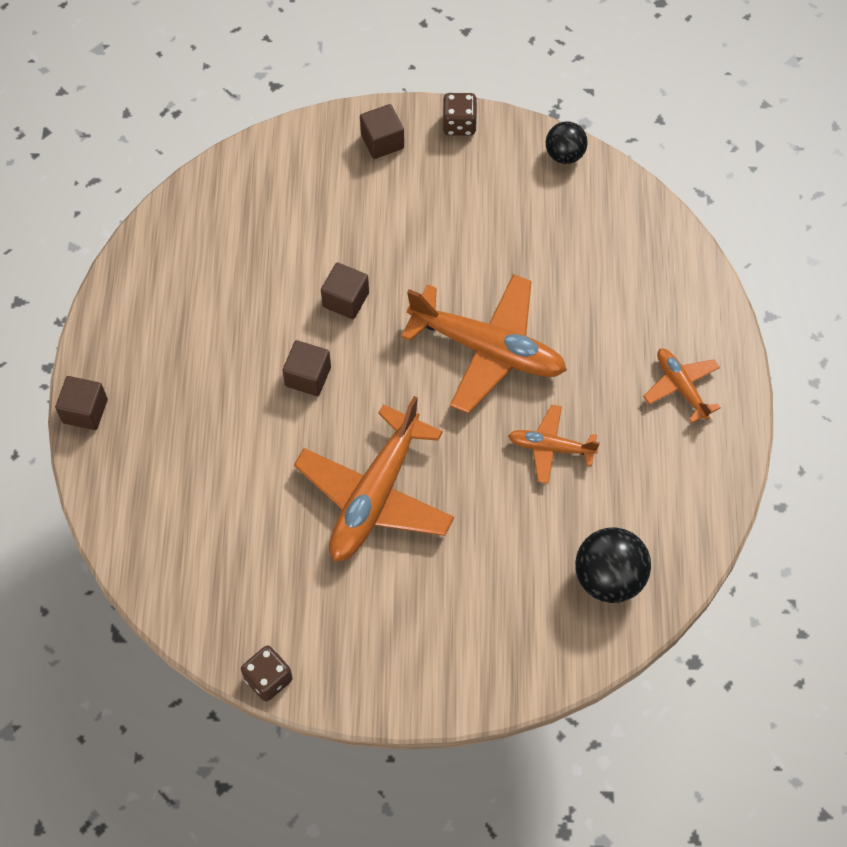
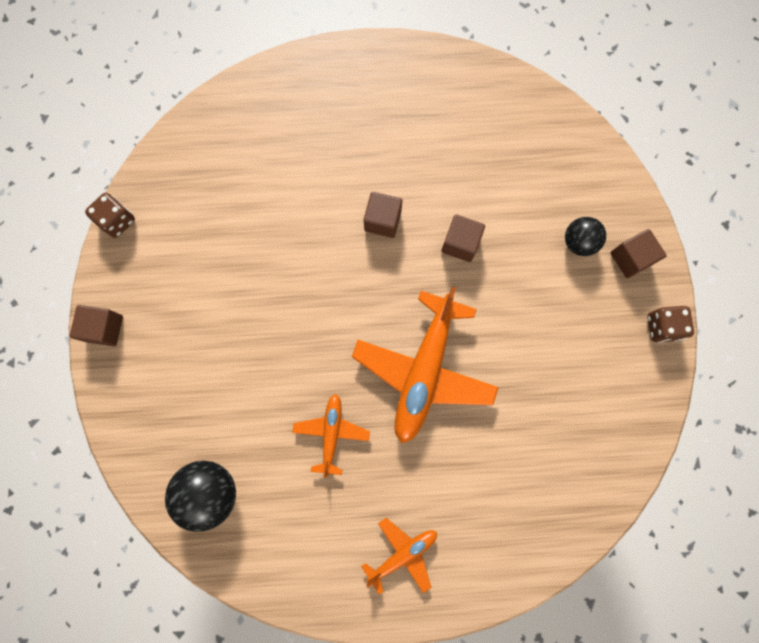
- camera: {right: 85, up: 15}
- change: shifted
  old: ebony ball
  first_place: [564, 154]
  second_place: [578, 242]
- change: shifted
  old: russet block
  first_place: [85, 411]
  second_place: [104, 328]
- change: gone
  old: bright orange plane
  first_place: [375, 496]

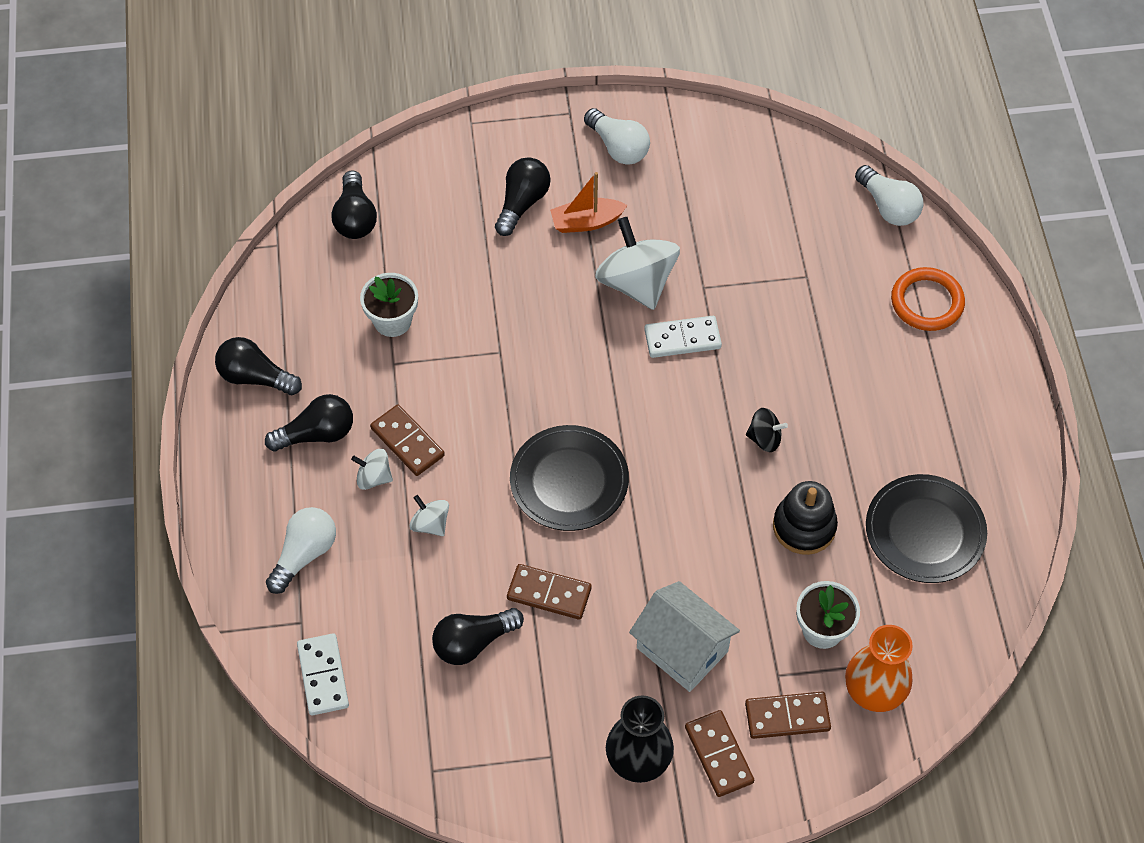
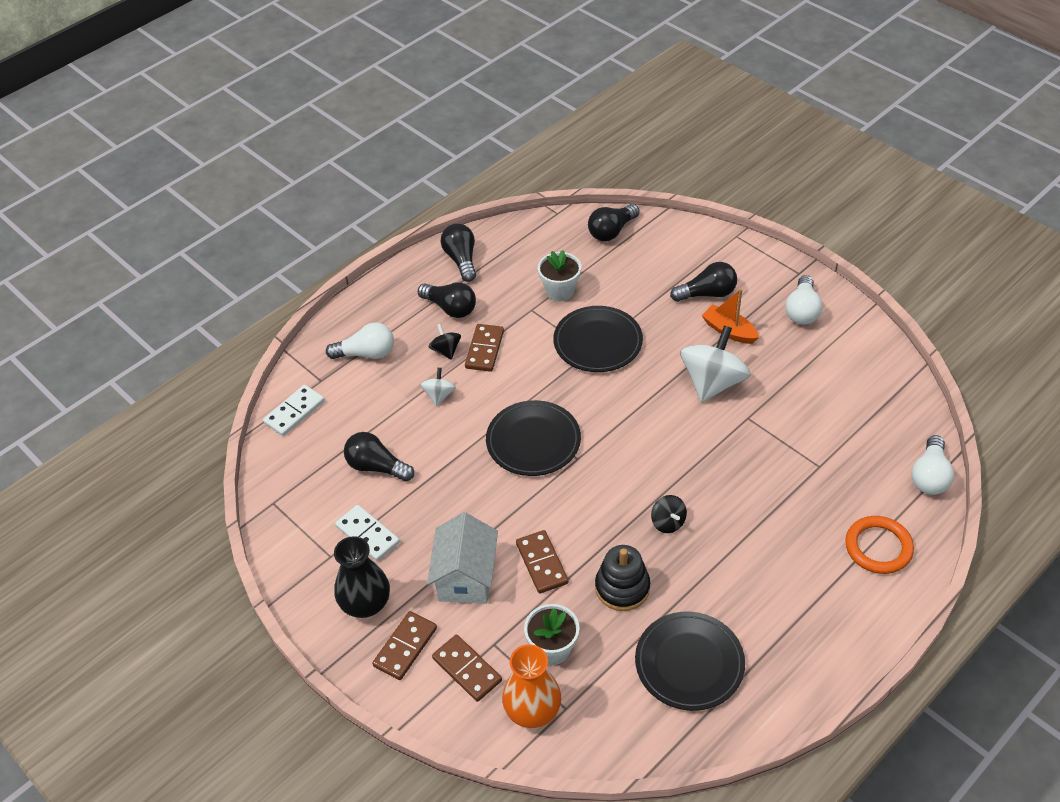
- camera: {right: 55, up: -10}
- change: shifted
  old: white domino piece
  first_place: [682, 339]
  second_place: [368, 534]
- change: repainted
  old: white whirligig
  new: ebony whirligig
  first_place: [374, 477]
  second_place: [446, 350]
- change: shifted
  old: russet domino piece
  first_place: [549, 593]
  second_place: [541, 563]
- change: new
  new: ebony flat dish
  second_place: [598, 342]

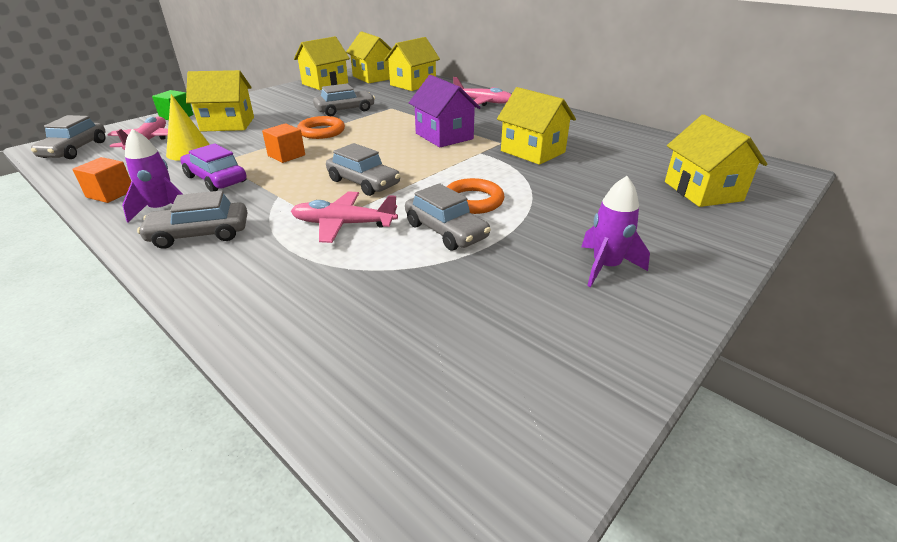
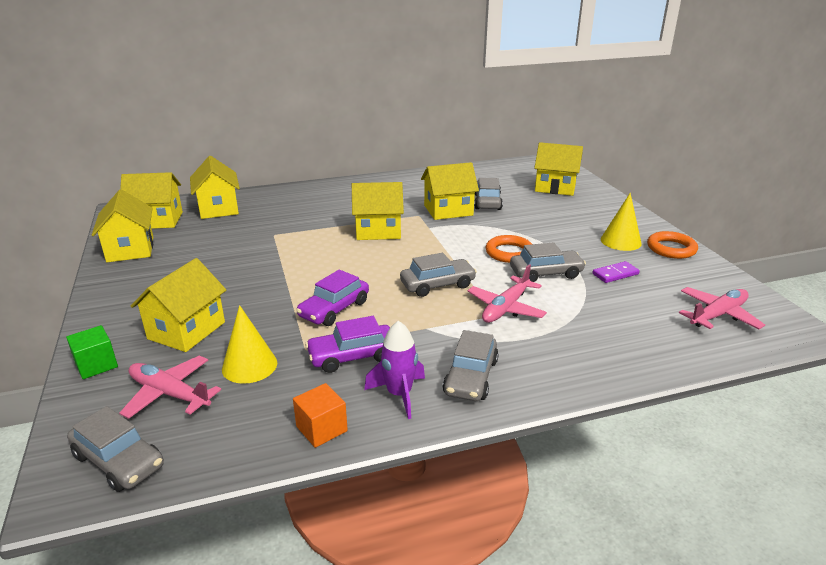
- camera: {right: -60, up: -5}
- change: repainted
  old: violet house
  new: bright yellow house
  first_place: [444, 136]
  second_place: [378, 231]
- change: shifted
  old: rose-pink plane
  first_place: [483, 102]
  second_place: [717, 315]
- change: shifted
  old: gray toy car
  first_place: [345, 110]
  second_place: [487, 202]
- change: shifted
  old: bright orange torus
  first_place: [321, 131]
  second_place: [671, 249]
- change: swapped
  old: bright orange block
  new: violet toy car
  first_place: [286, 155]
  second_place: [334, 309]
- change: swapped
  old: violet rocket
  new: bright yellow cone
  first_place: [605, 267]
  second_place: [620, 241]
- change: new
  new: violet domino piece
  second_place: [615, 274]

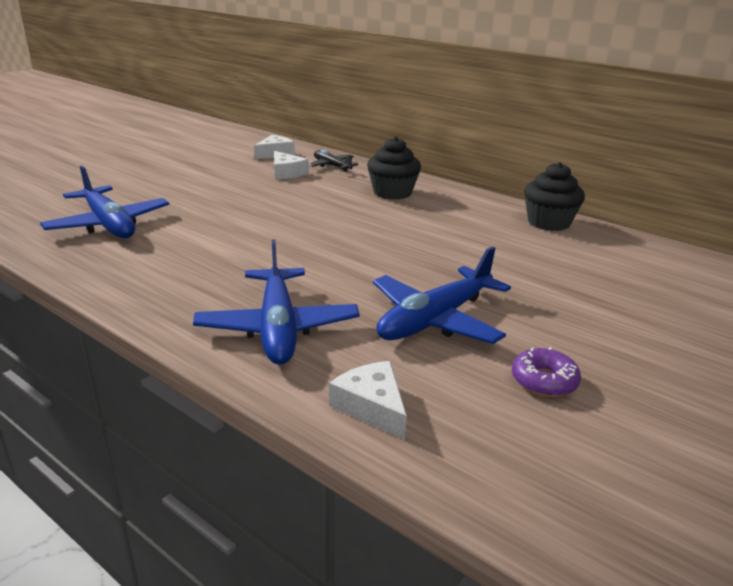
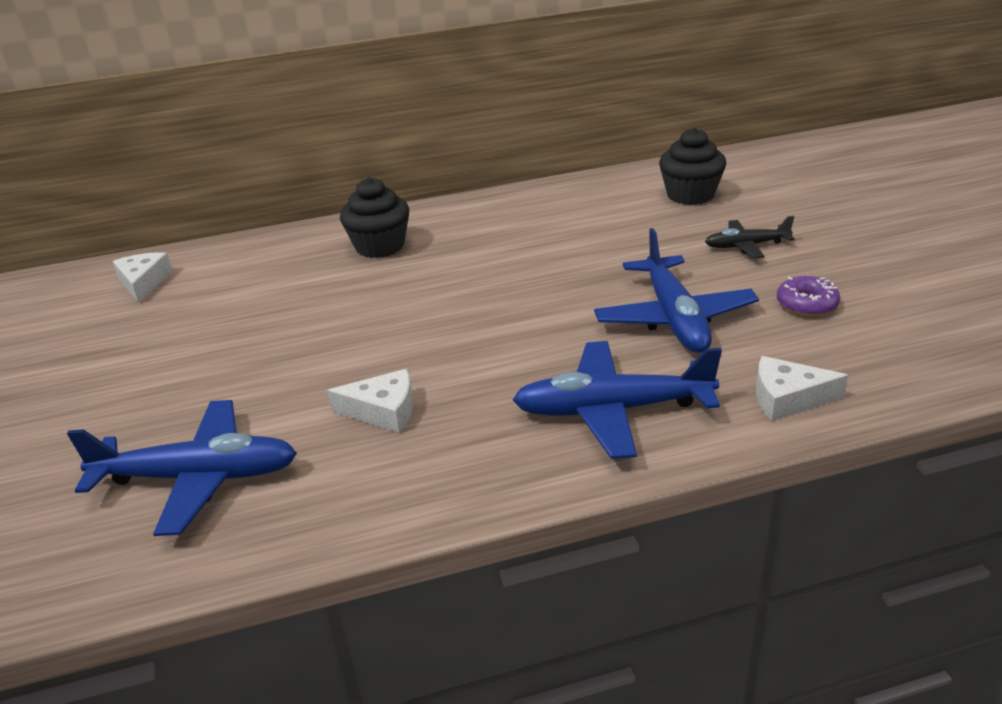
- camera: {right: -50, up: 5}
- change: shifted
  old: ebony plane
  first_place: [332, 166]
  second_place: [746, 246]
- change: shifted
  old: white cheese wedge
  first_place: [286, 172]
  second_place: [383, 411]
- change: shifted
  old: ebony cupcake
  first_place: [548, 222]
  second_place: [690, 195]
- change: rotated
  old: royal blue plane
  first_place: [278, 327]
  second_place: [612, 410]
  degrees: 150

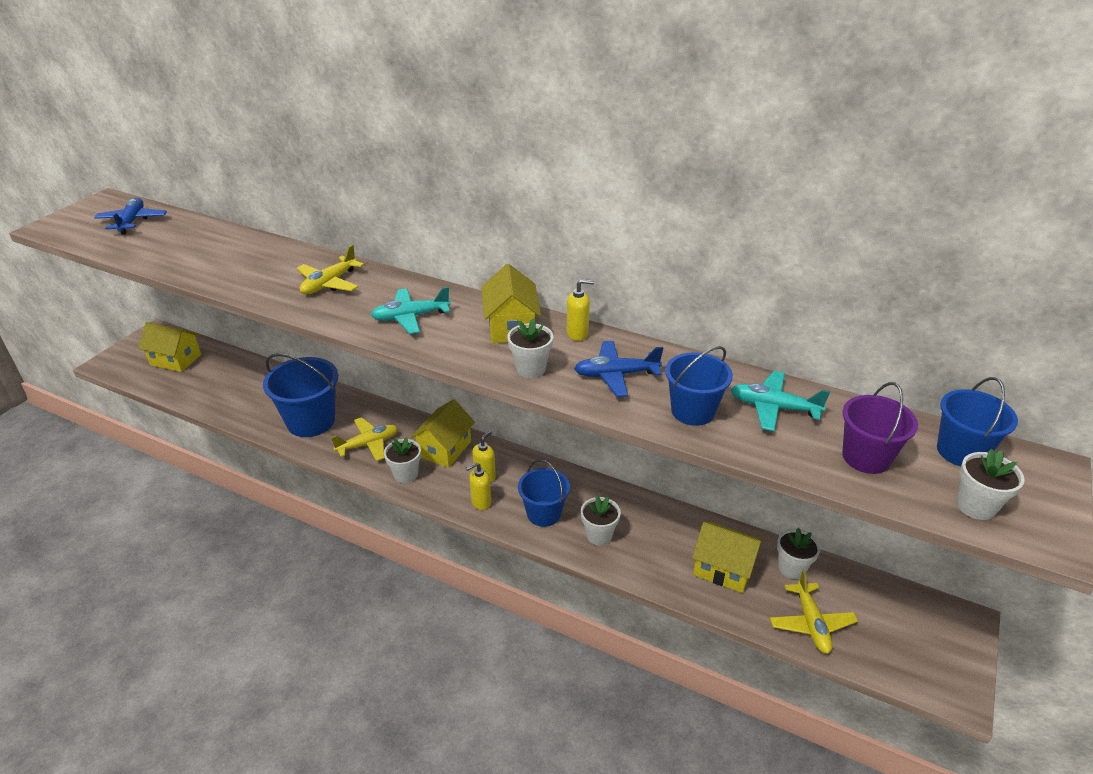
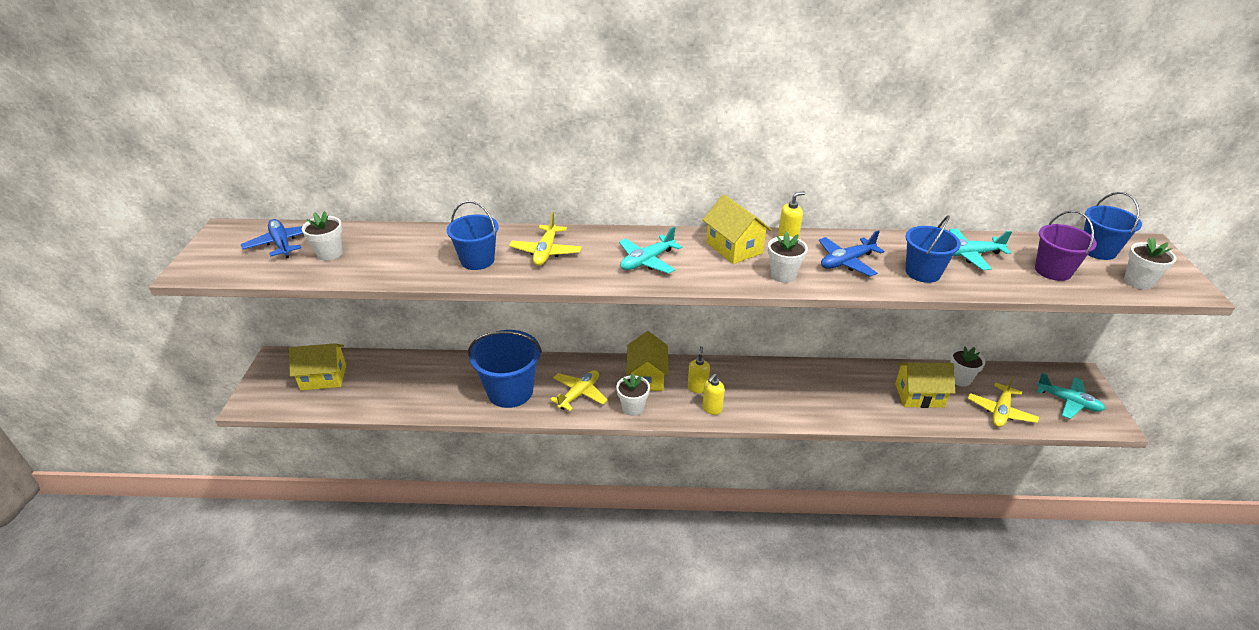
- camera: {right: -25, up: 0}
- change: shifted
  old: royal blue bucket
  first_place: [543, 513]
  second_place: [477, 260]
- change: shifted
  old: white flower pot
  first_place: [599, 535]
  second_place: [330, 253]
- change: rotated
  old: bright yellow plane
  first_place: [811, 623]
  second_place: [1000, 411]
  degrees: 60
- change: new
  new: aqua plane
  second_place: [1068, 402]

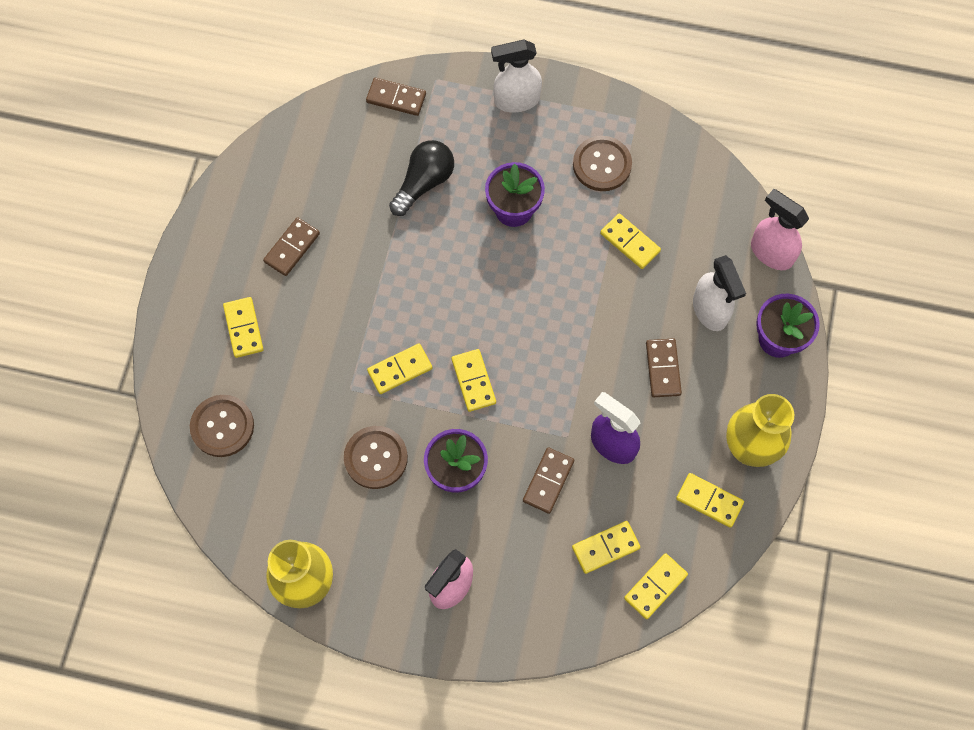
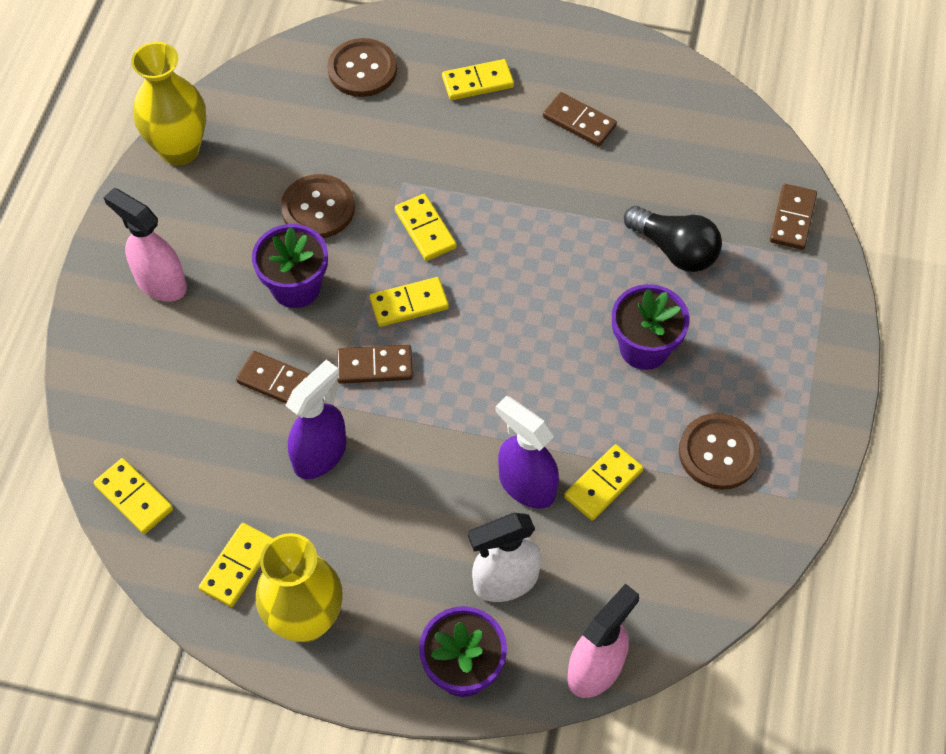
- camera: {right: 90, up: -10}
- change: gone
  old: white sprayer
  first_place: [516, 100]
- change: shifted
  old: russet domino piece
  first_place: [662, 369]
  second_place: [374, 366]
- change: gone
  old: bright yellow domino piece
  first_place: [605, 547]
- change: new
  new: violet sprayer
  second_place: [526, 485]

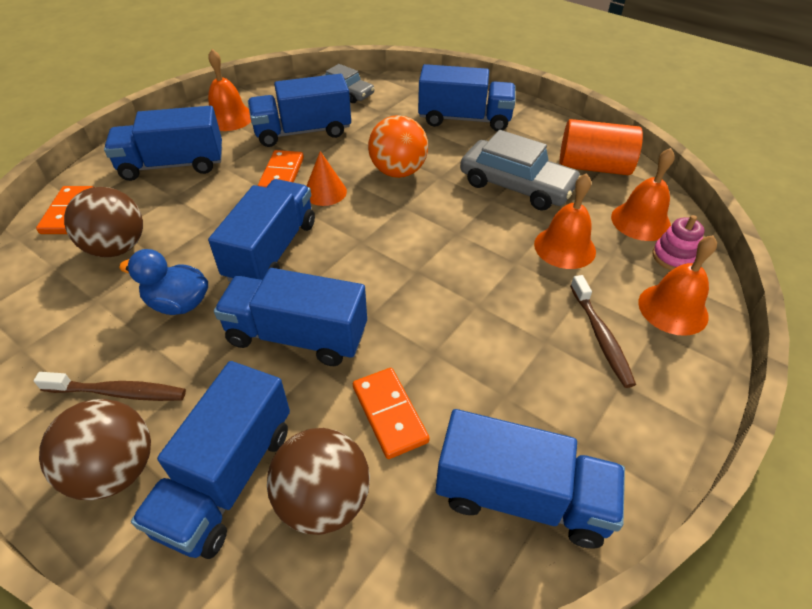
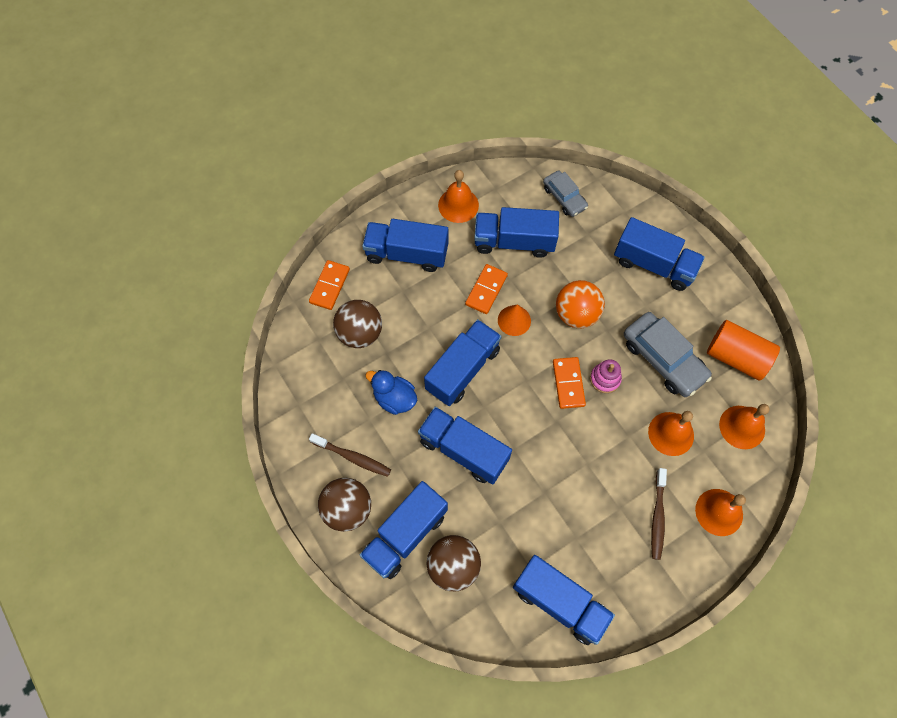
- camera: {right: 20, up: 20}
- change: shifted
  old: rose-pink stacking toy
  first_place: [674, 257]
  second_place: [605, 379]
- change: shifted
  old: bright orange domino piece
  first_place: [390, 414]
  second_place: [568, 383]

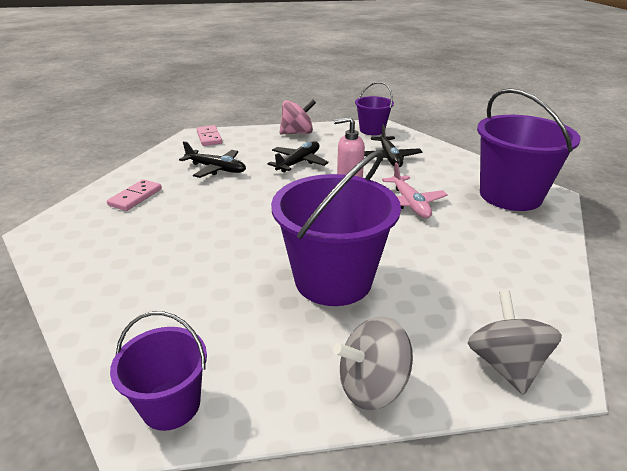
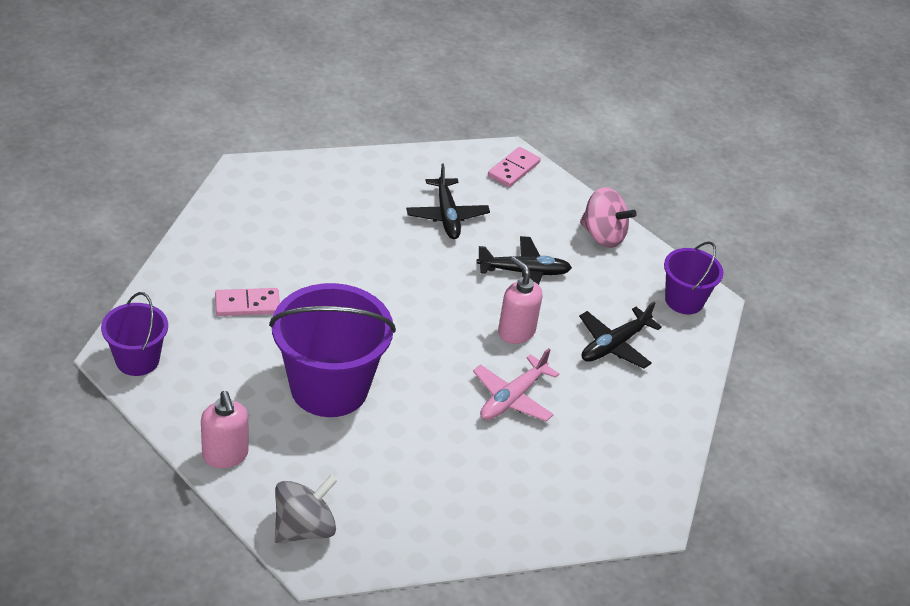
- camera: {right: 50, up: 10}
- change: gone
  old: violet bucket
  first_place: [510, 195]
- change: shifted
  old: rose-pink domino piece
  first_place: [135, 197]
  second_place: [247, 305]
- change: swapped
  old: gray whirligig
  new: rose-pink soap pump
  first_place: [372, 386]
  second_place: [225, 455]

